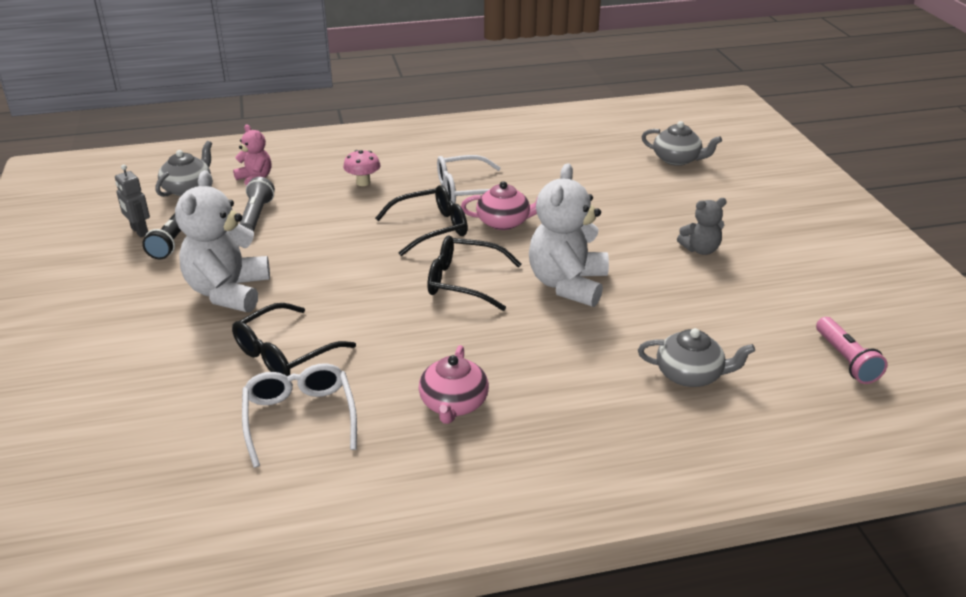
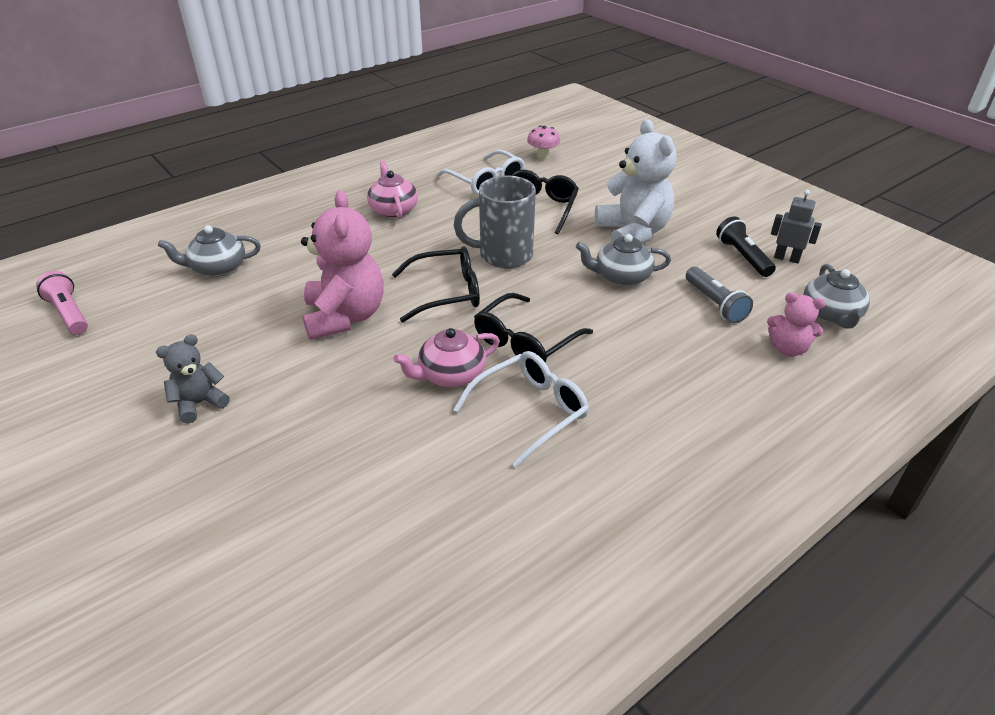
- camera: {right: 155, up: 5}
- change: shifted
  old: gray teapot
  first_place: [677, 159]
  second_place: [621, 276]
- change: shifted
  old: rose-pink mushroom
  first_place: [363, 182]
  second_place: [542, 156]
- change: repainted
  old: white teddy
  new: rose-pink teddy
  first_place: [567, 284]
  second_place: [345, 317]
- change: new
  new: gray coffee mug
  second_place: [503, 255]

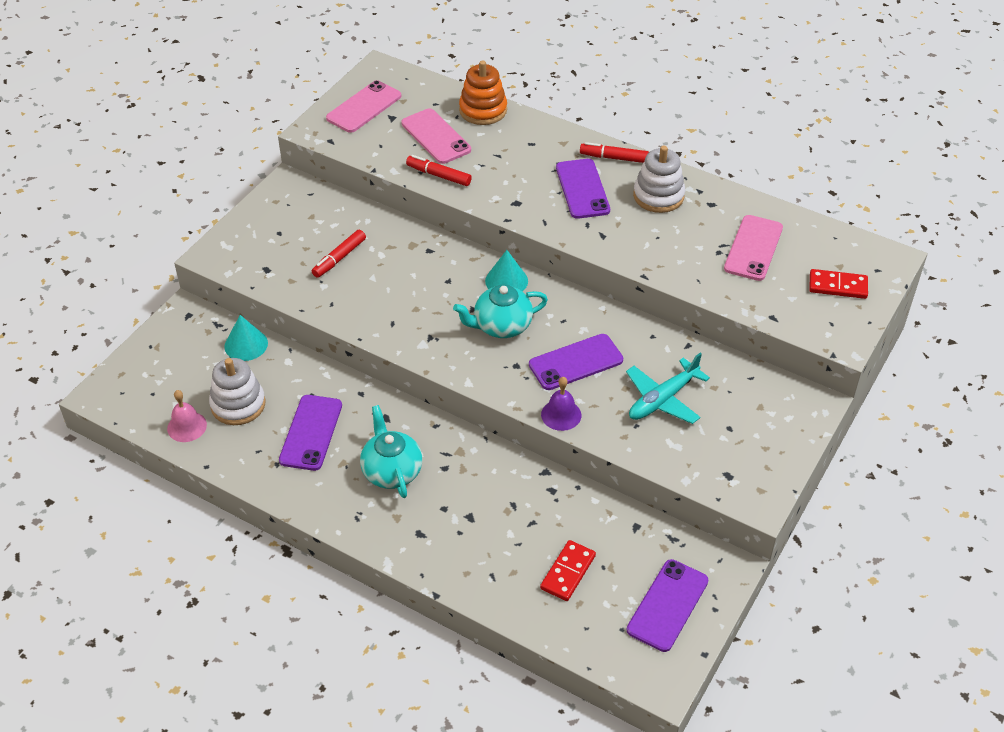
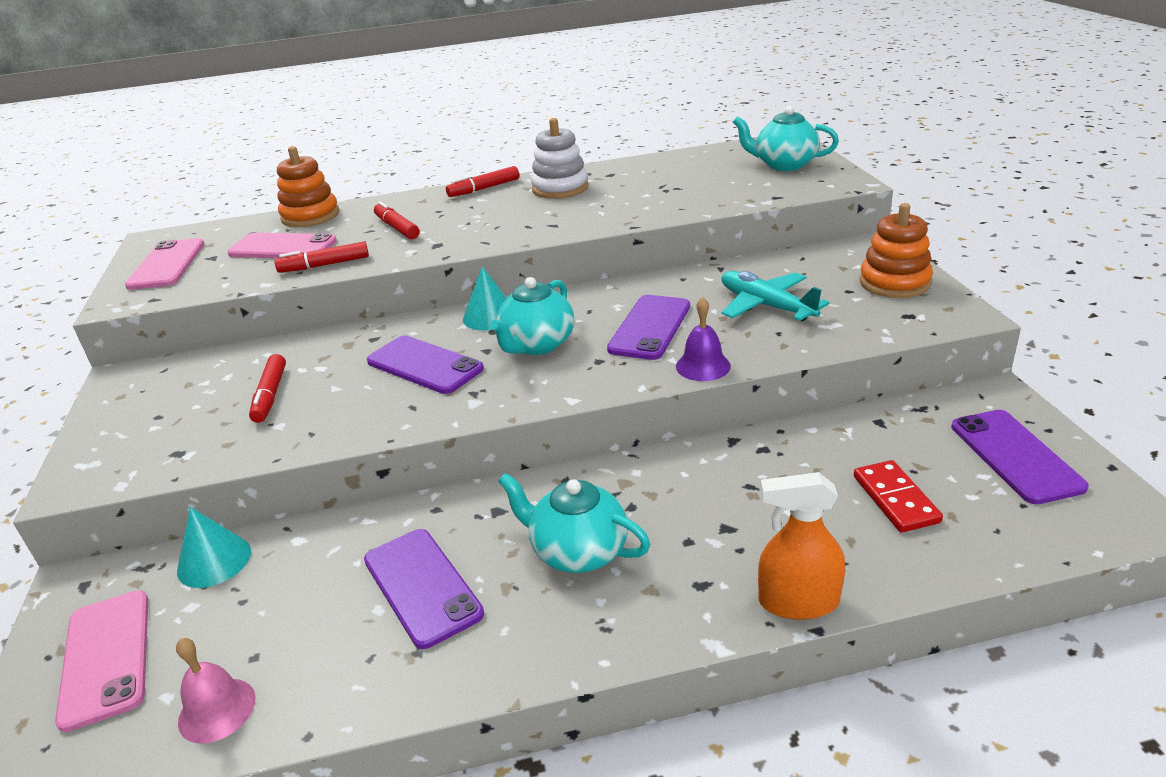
- camera: {right: -40, up: -15}
- change: shifted
  old: violet mobile phone
  first_place: [582, 189]
  second_place: [424, 365]
- change: shifted
  old: rose-pink mobile phone
  first_place: [753, 248]
  second_place: [106, 657]
- change: swapped
  old: crimson domino piece
  new: aqua teapot
  first_place: [838, 286]
  second_place: [784, 165]
- change: rotated
  old: aqua plane
  first_place: [663, 399]
  second_place: [766, 306]
  degrees: 135
- change: gone
  old: white stacking toy
  first_place: [238, 404]
- change: new
  new: crimson felt pen
  second_place: [397, 228]
- change: new
  new: bright orange stacking toy
  second_place: [894, 283]
- change: new
  new: bright orange sprayer
  second_place: [798, 602]

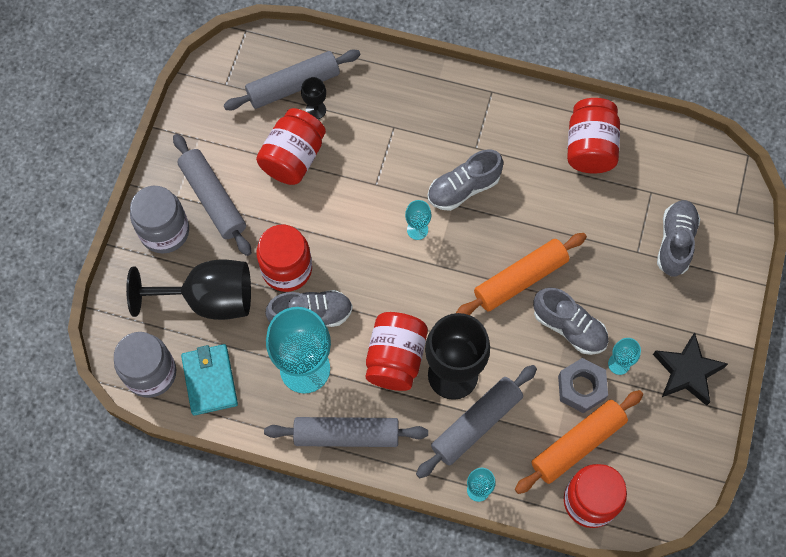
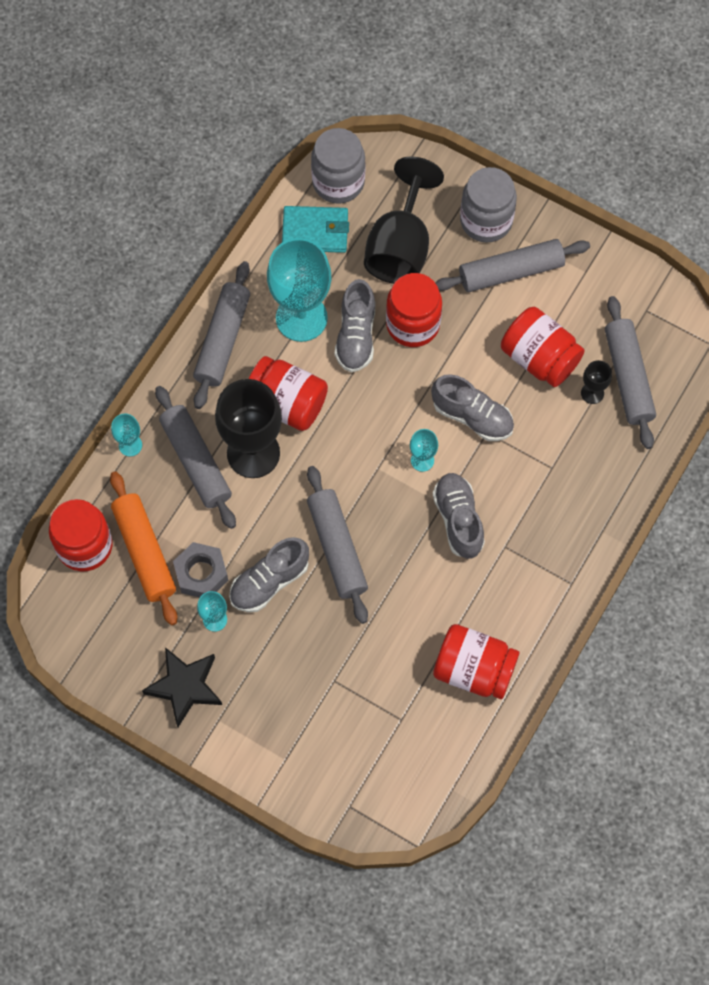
- camera: {right: 105, up: 0}
- change: shifted
  old: gray shoe
  first_place: [675, 242]
  second_place: [472, 416]
- change: repainted
  old: bright orange rolling pin
  new: gray rolling pin
  first_place: [520, 279]
  second_place: [337, 548]

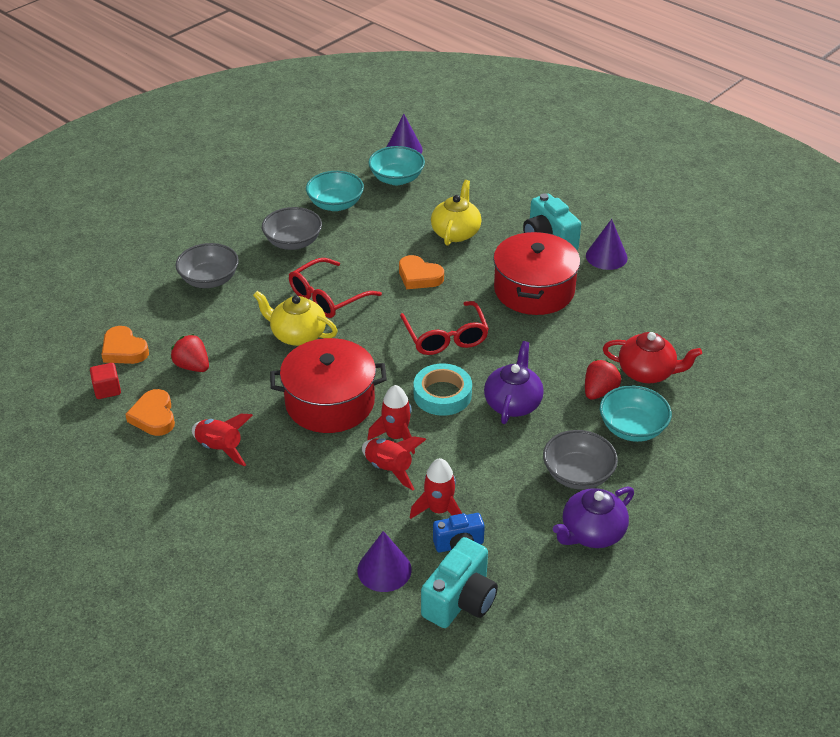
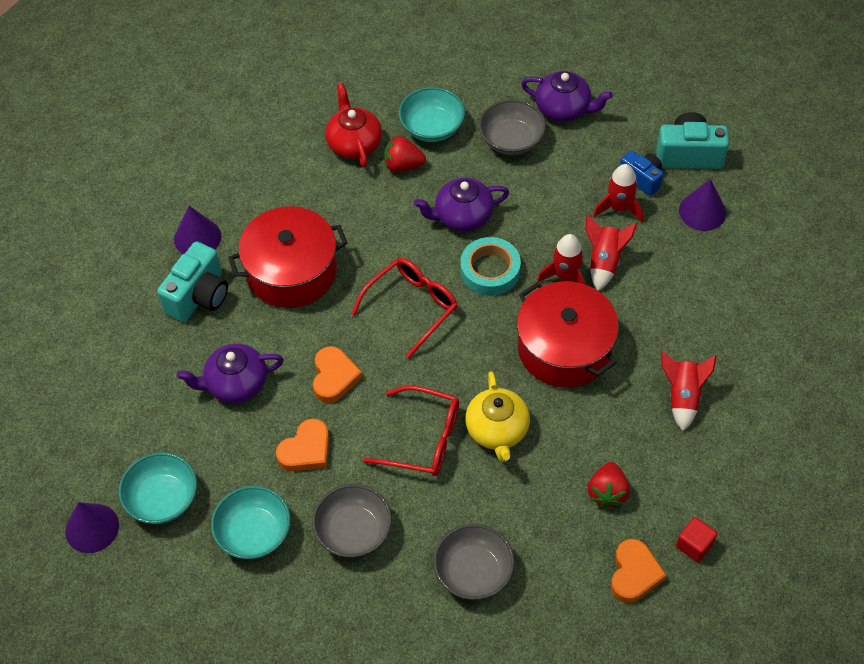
- camera: {right: -120, up: 15}
- change: repainted
  old: bright yellow teapot
  new: violet teapot
  first_place: [456, 232]
  second_place: [235, 384]
- change: shifted
  old: bright orange love heart
  first_place: [154, 416]
  second_place: [306, 450]

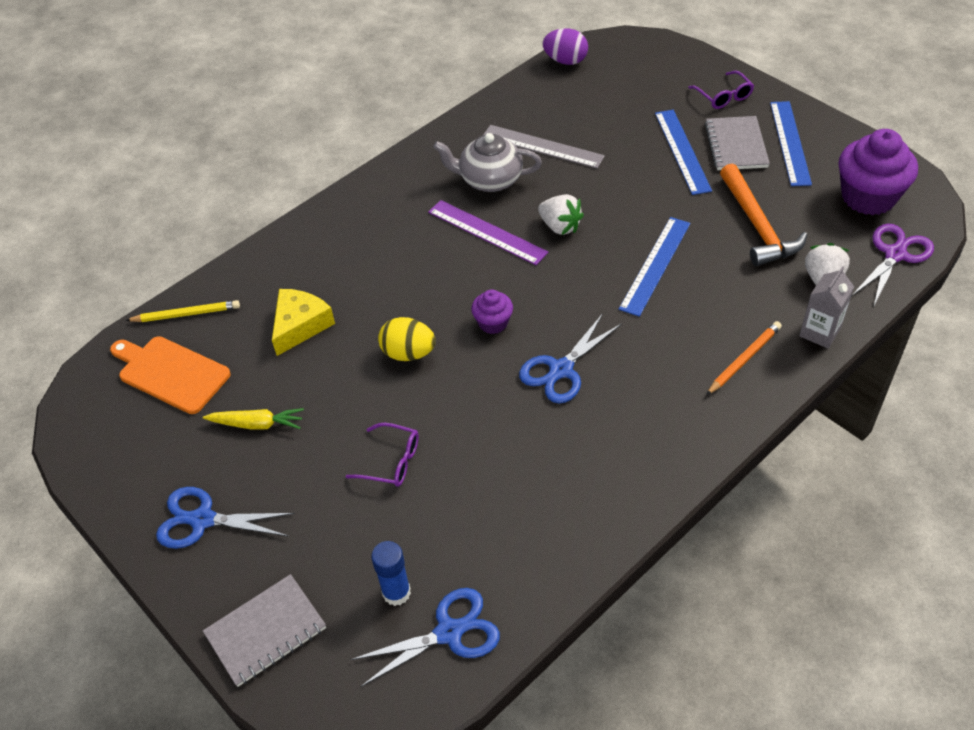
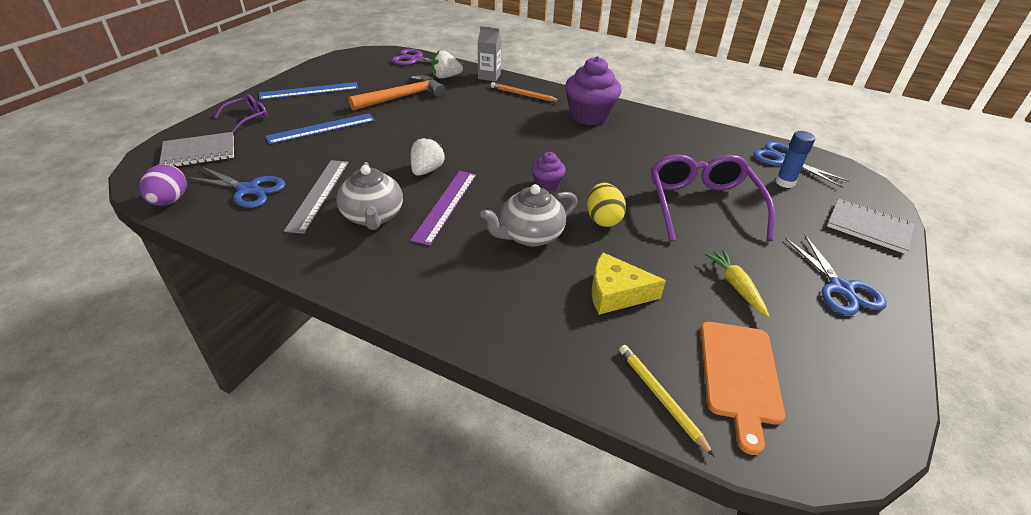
- camera: {right: -115, up: -10}
- change: shifted
  old: gray notebook
  first_place: [736, 145]
  second_place: [199, 152]
- change: shifted
  old: violet cupcake
  first_place: [868, 197]
  second_place: [589, 116]
- change: gone
  old: royal blue straightedge
  first_place: [655, 265]
- change: shifted
  old: royal blue shears
  first_place: [561, 370]
  second_place: [249, 190]
- change: scaled
  old: violet eyeglasses
  first_place: [391, 461]
  second_place: [702, 205]
  factor: 2.06
- change: new
  new: gray teapot
  second_place: [530, 235]

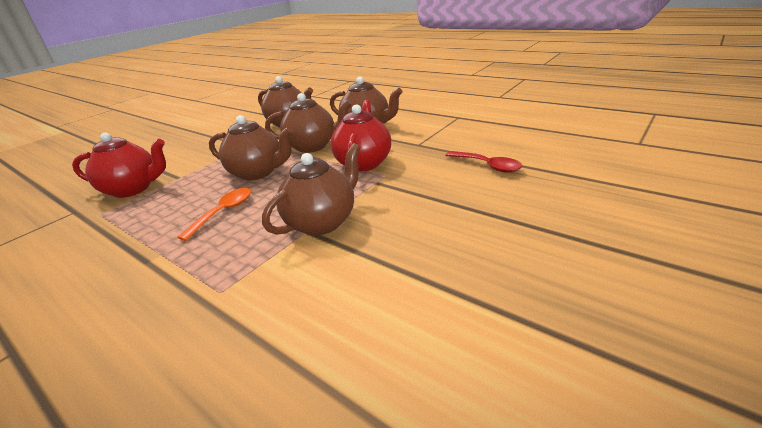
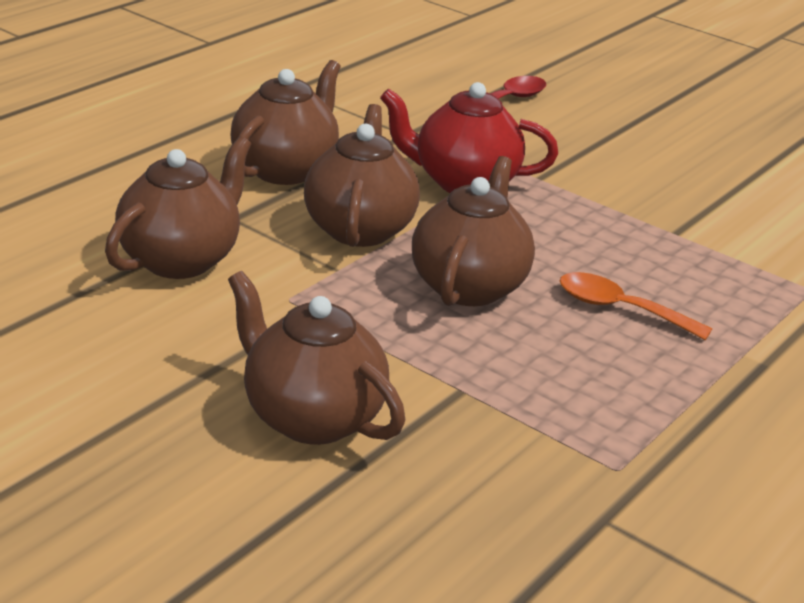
- camera: {right: -95, up: 0}
- change: gone
  old: crimson teapot
  first_place: [133, 189]
- change: shifted
  old: russet teapot
  first_place: [322, 222]
  second_place: [311, 417]

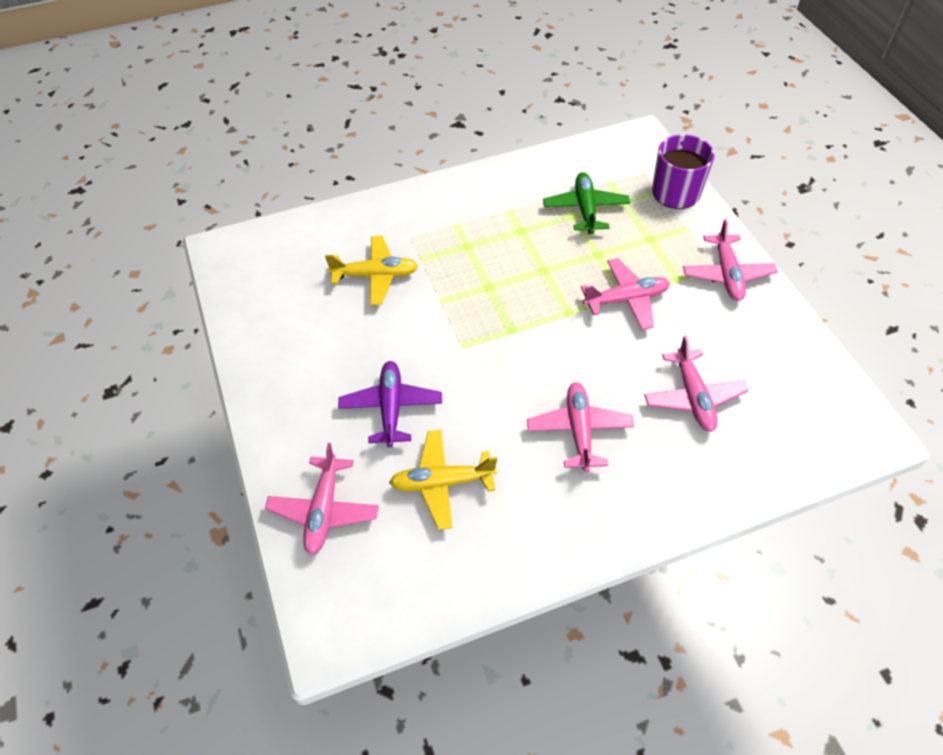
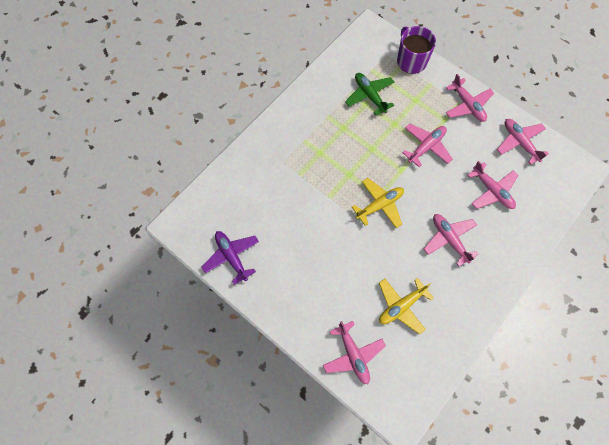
- camera: {right: -30, up: 15}
- change: shifted
  old: bright yellow plane
  first_place: [375, 276]
  second_place: [379, 205]
- change: shifted
  old: violet plane
  first_place: [391, 408]
  second_place: [232, 257]
- change: new
  new: rose-pink plane
  second_place: [520, 142]

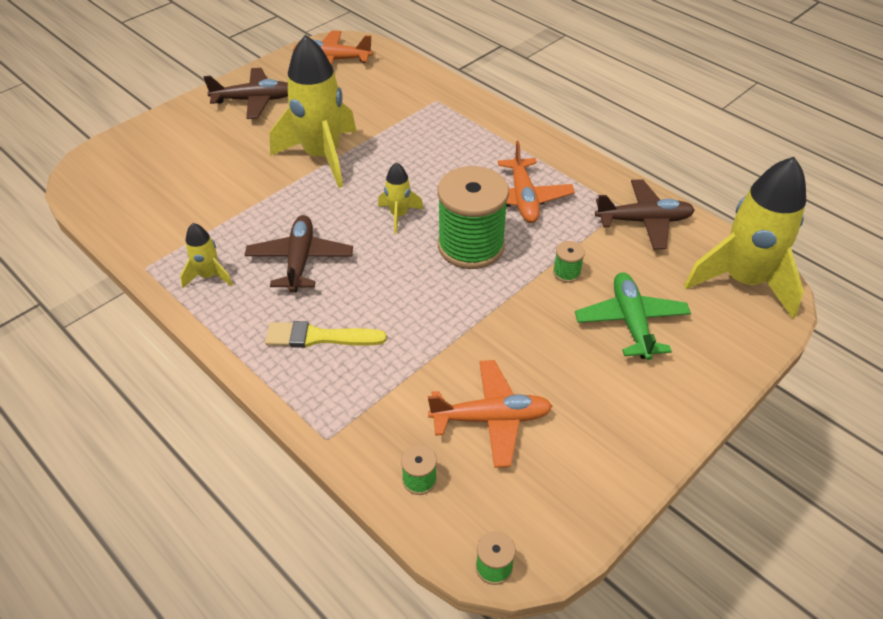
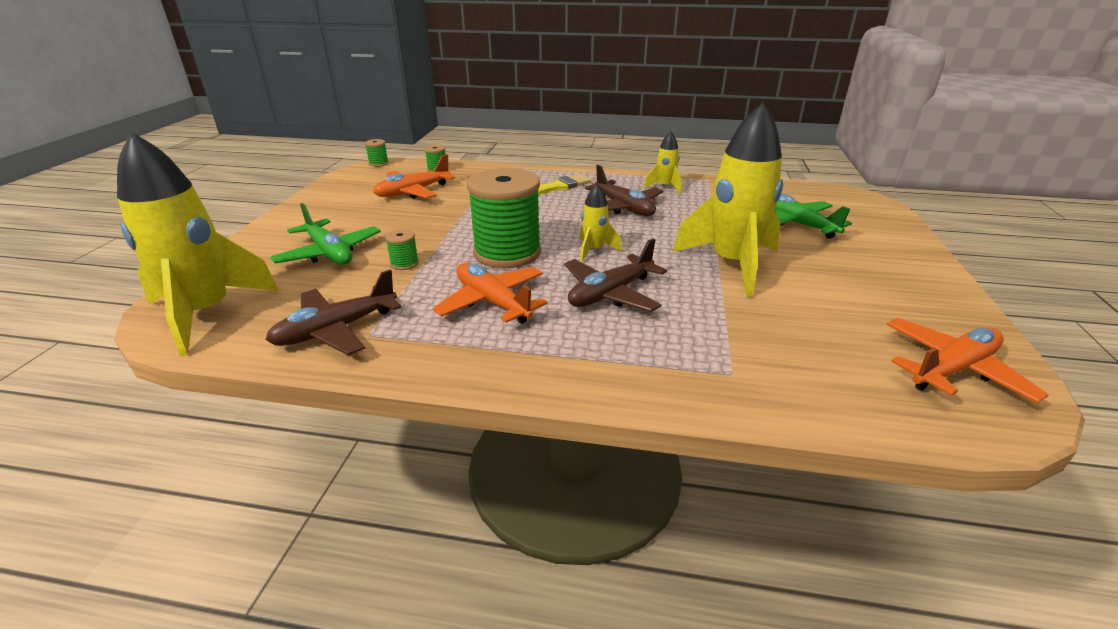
- camera: {right: 145, up: -15}
- change: shifted
  old: russet plane
  first_place: [254, 100]
  second_place: [610, 293]
- change: new
  new: leaf-green plane
  second_place: [796, 224]

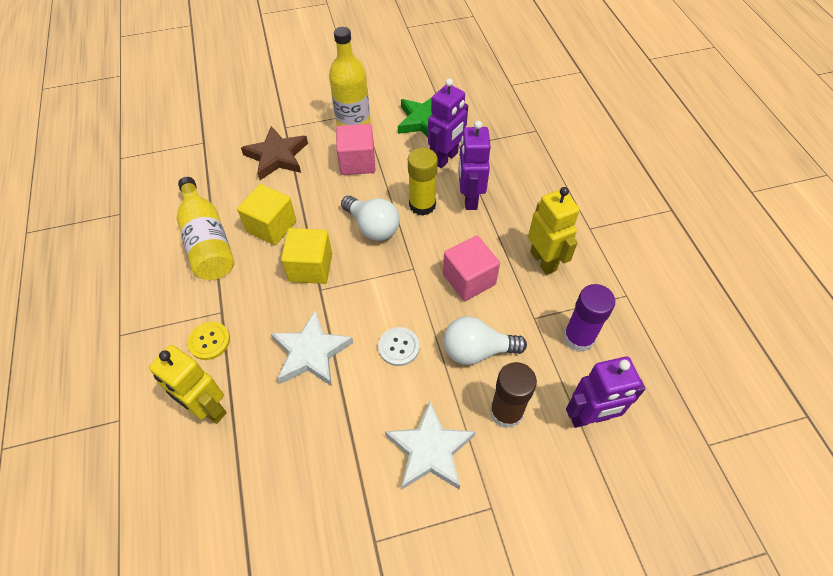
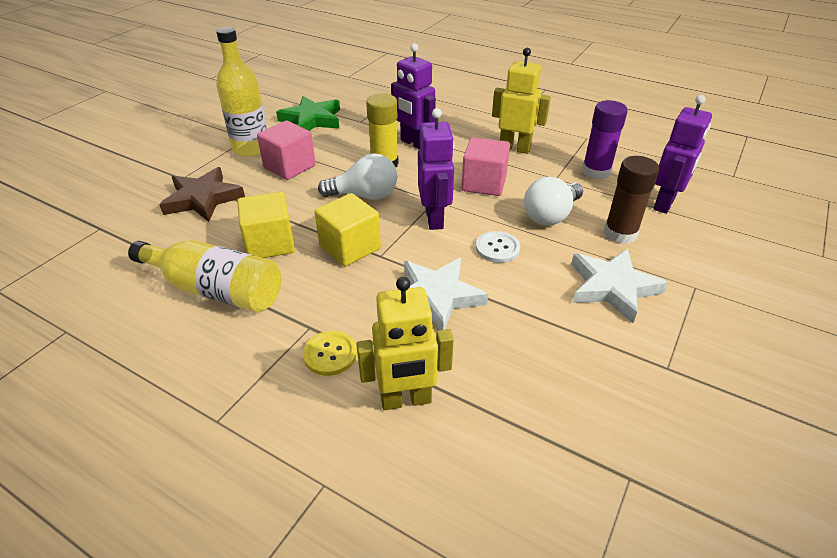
- camera: {right: -45, up: -15}
- change: shifted
  old: violet toy robot
  first_place: [446, 158]
  second_place: [435, 219]

